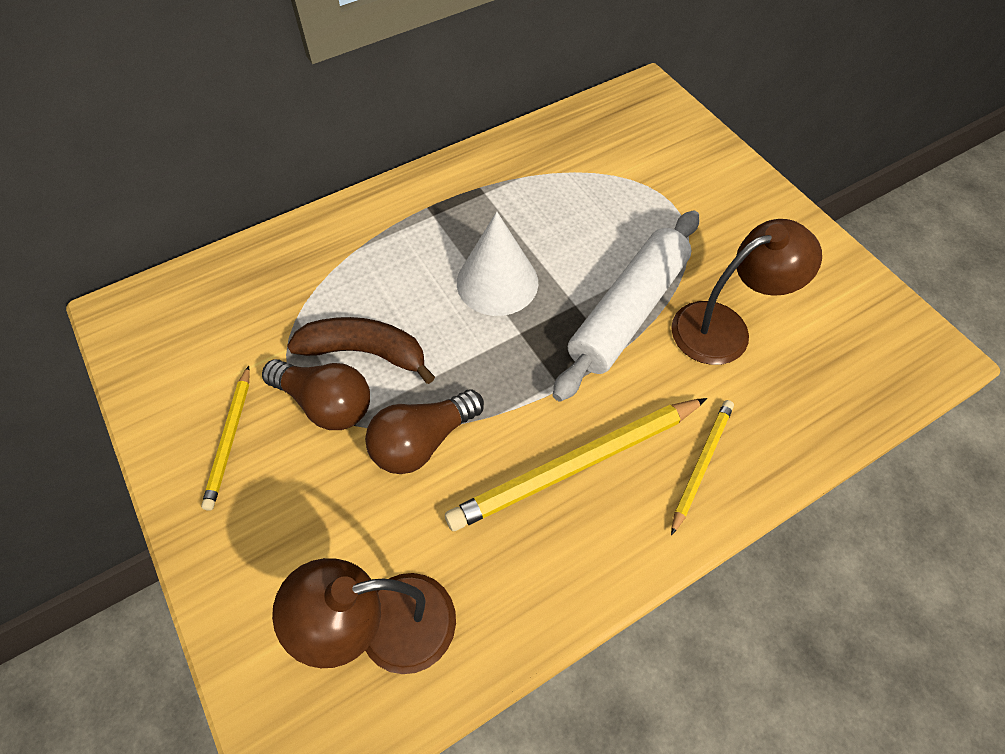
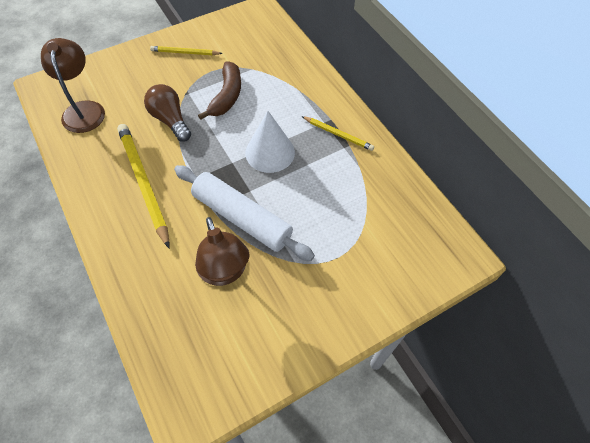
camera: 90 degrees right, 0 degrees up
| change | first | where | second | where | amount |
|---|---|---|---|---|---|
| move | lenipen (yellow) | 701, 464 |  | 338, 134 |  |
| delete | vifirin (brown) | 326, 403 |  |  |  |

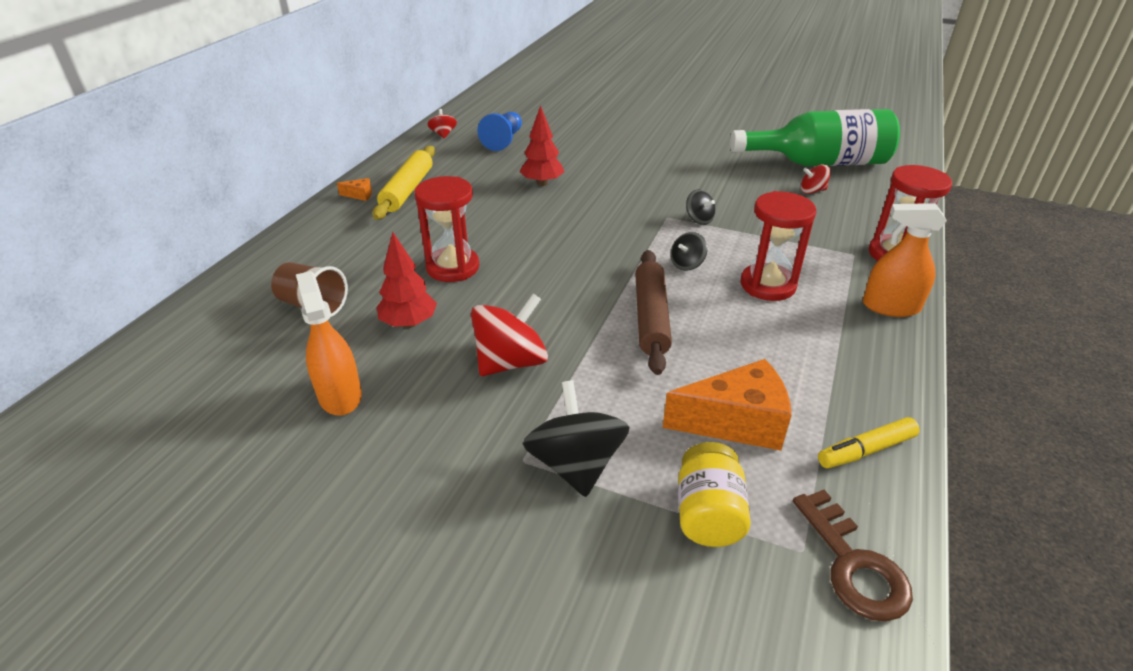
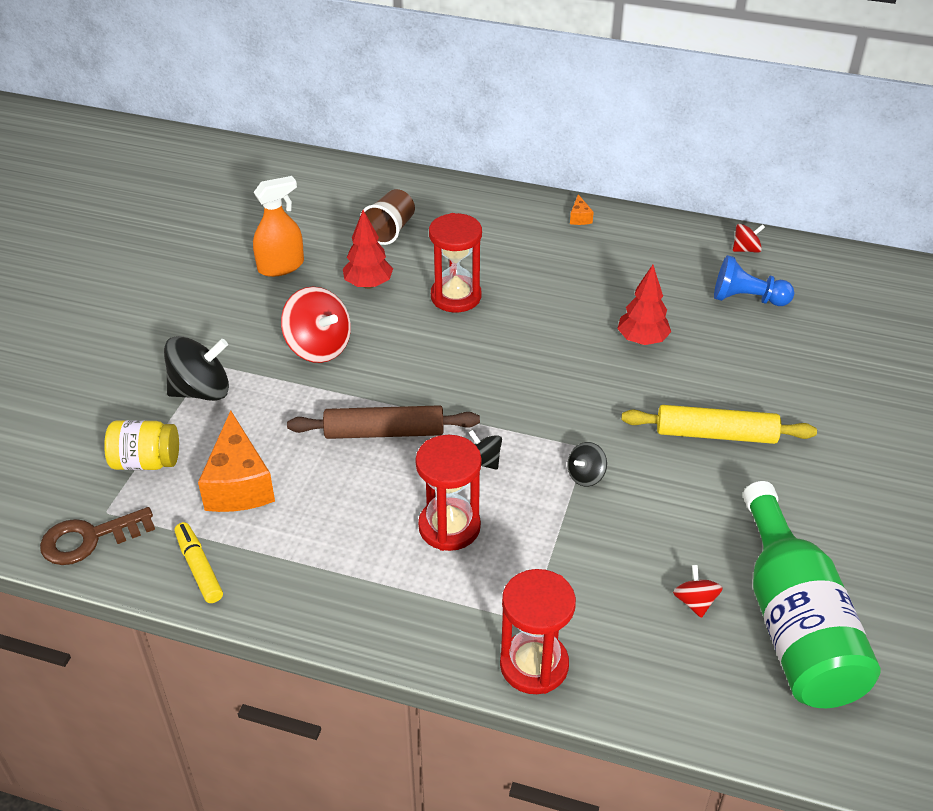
camera: 85 degrees right, 5 degrees up
| change | first | where | second | where | amount |
|---|---|---|---|---|---|
| move | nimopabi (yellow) | 407, 190 |  | 716, 434 |  |
| delete | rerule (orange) | 890, 307 |  |  |  |

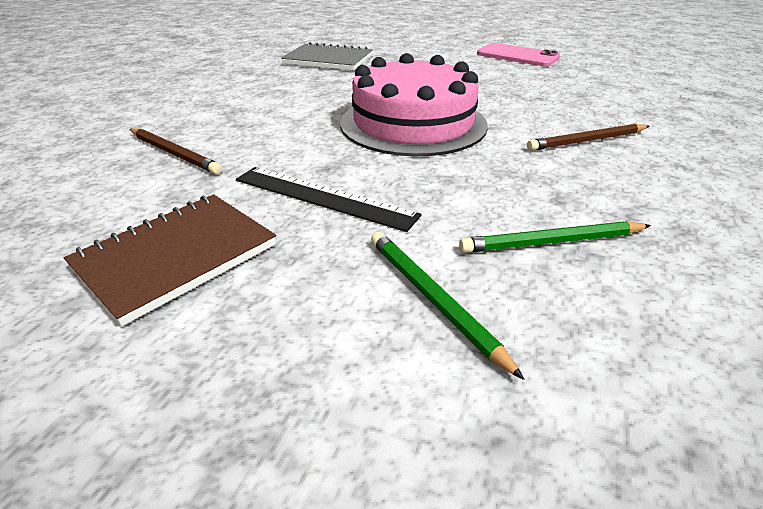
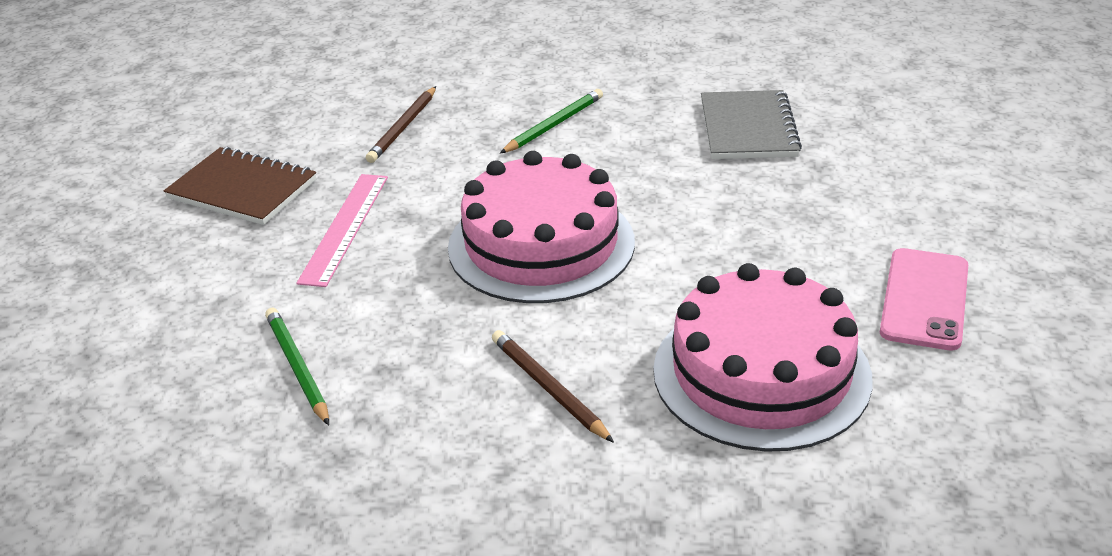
camera: 75 degrees right, 0 degrees up
| change | first | where | second | where | amount |
|---|---|---|---|---|---|
| recolor | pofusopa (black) | 323, 197 | pofusopa (pink) | 345, 228 |  |
| move | lenipen (green) | 433, 299 |  | 554, 125 |  |
| insert |  |  | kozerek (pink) | 761, 373 |  |

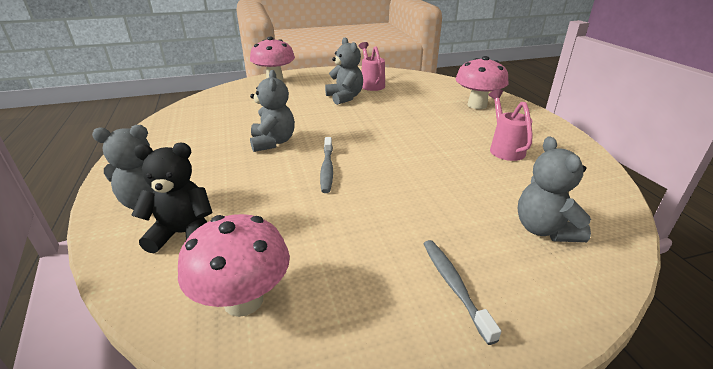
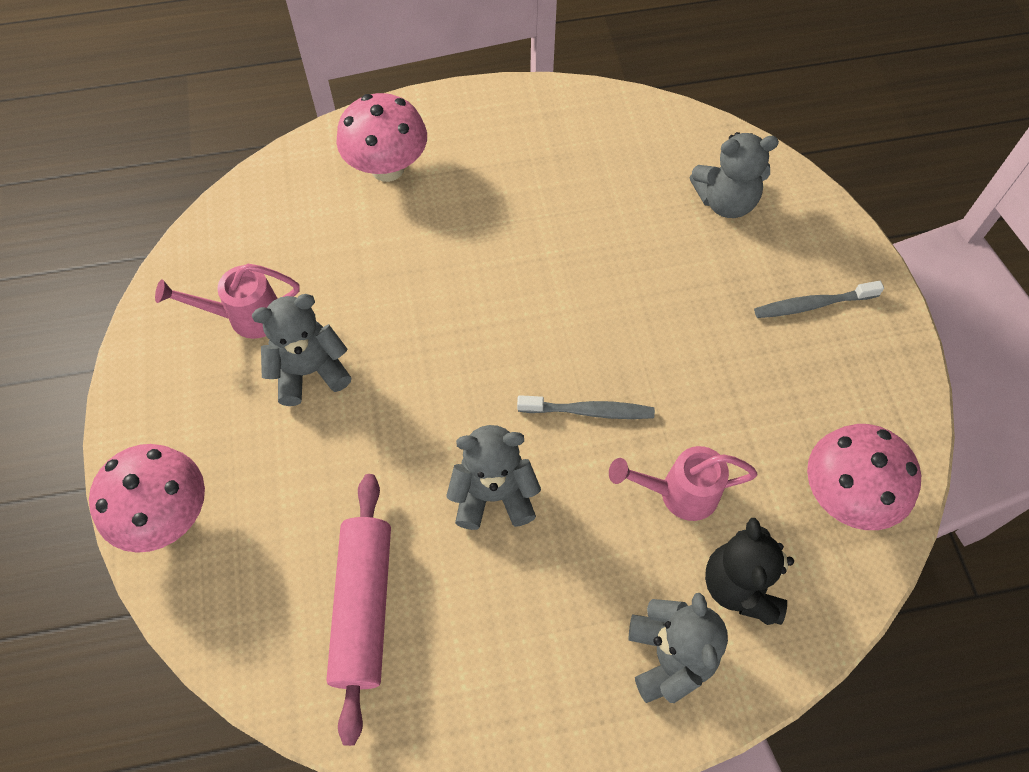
camera: 85 degrees left, 30 degrees up
| change | first | where | second | where | amount |
|---|---|---|---|---|---|
| insert |  |  | nimopabi (pink) | 364, 607 |  |
| move | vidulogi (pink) | 504, 148 |  | 678, 493 |  |

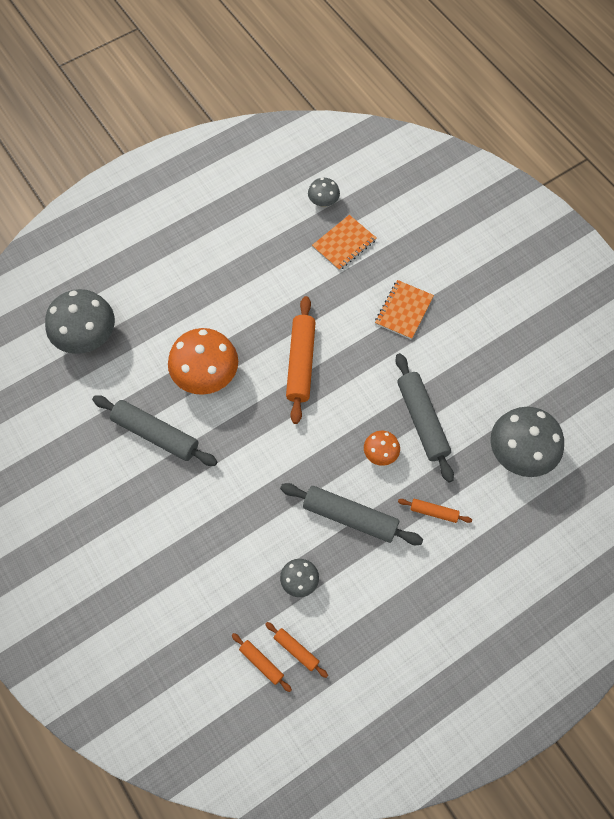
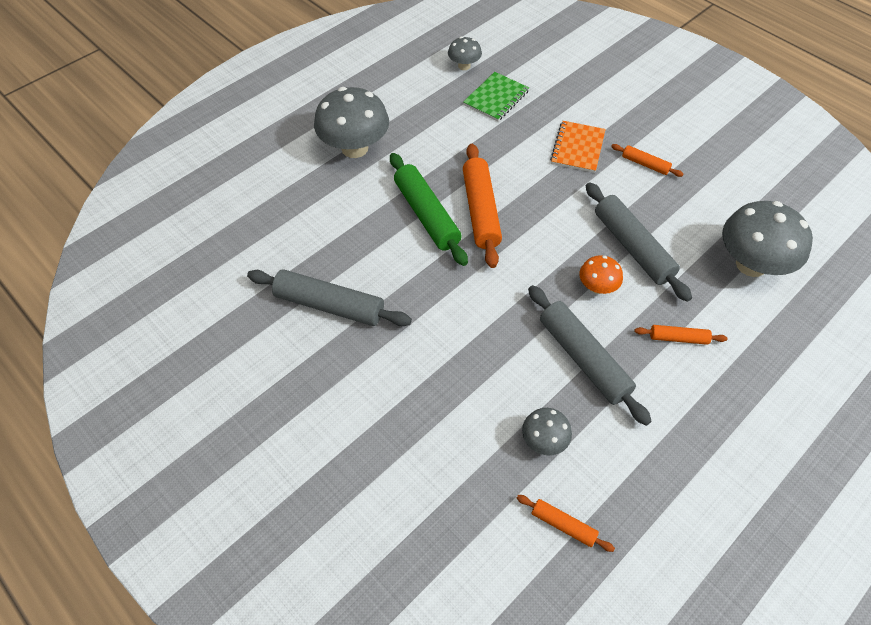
camera: 10 degrees left, 10 degrees down
| change | first | where | second | where | amount |
|---|---|---|---|---|---|
| move | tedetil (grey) | 87, 337 |  | 354, 148 |  |
| insert |  |  | nimopabi (green) | 427, 215 |  |
| recolor | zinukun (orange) | 344, 243 | zinukun (green) | 496, 98 |  |
| rotate | nimopabi (grey) | 350, 517 |  | 583, 359 | 45 degrees clockwise |
| move | nimopabi (orange) | 261, 663 |  | 645, 164 |  |
| delete | tedetil (orange) | 206, 376 |  |  |  |

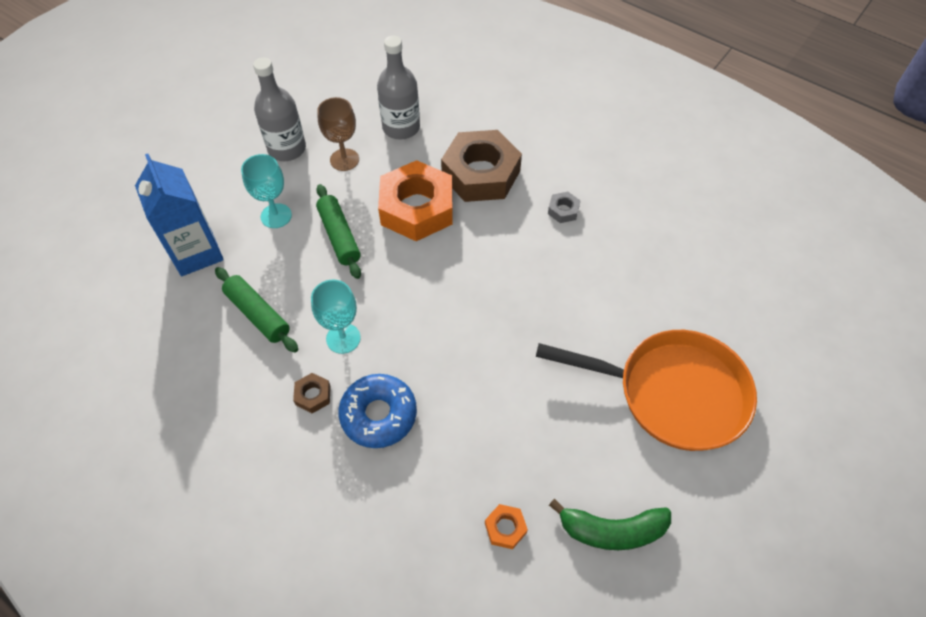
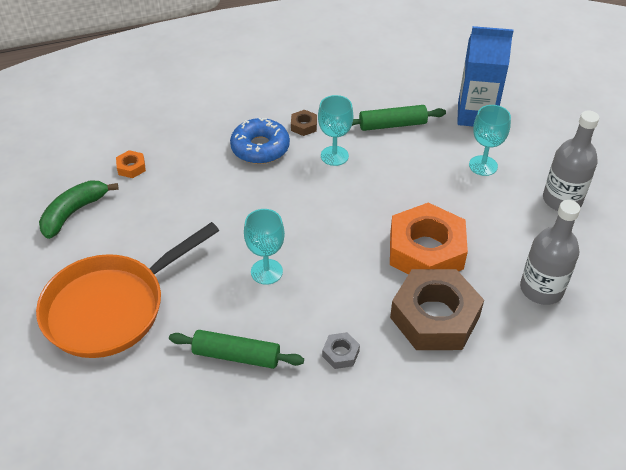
camera: 125 degrees right, 10 degrees down
| change | first | where | second | where | amount |
|---|---|---|---|---|---|
| move | nimopabi (green) | 339, 236 |  | 236, 355 |  |
| insert |  |  | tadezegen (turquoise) | 266, 271 |  |
| delete | tadezegen (brown) | 344, 160 |  |  |  |

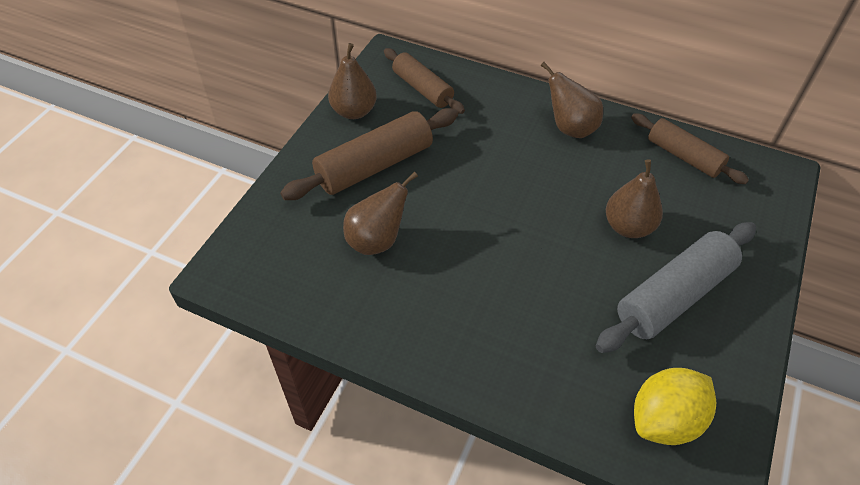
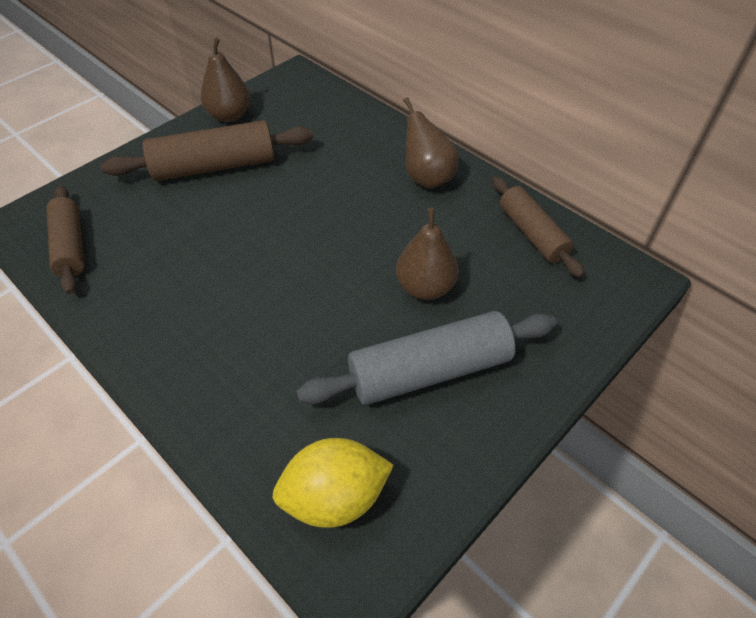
camera: 20 degrees right, 0 degrees up
| change | first | where | second | where | amount |
|---|---|---|---|---|---|
| move | nimopabi (brown) | 422, 89 |  | 70, 246 |  |
| delete | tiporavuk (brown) | 377, 240 |  |  |  |

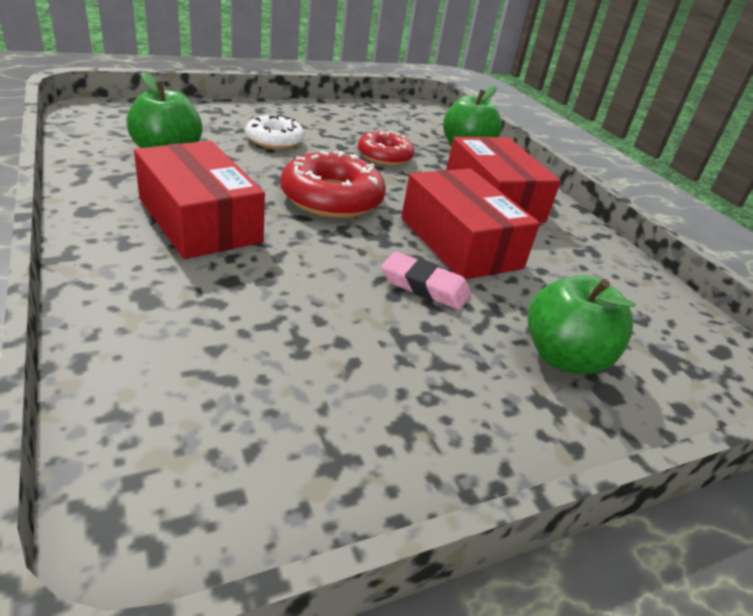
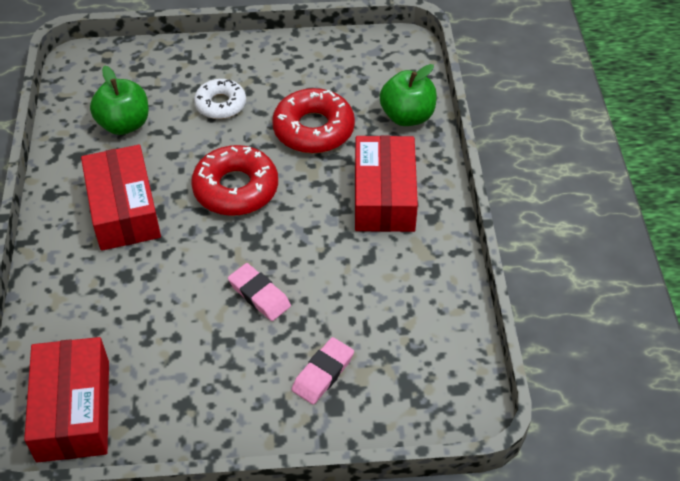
camera: 25 degrees right, 15 degrees up
| change | first | where | second | where | amount |
|---|---|---|---|---|---|
| move | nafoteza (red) | 460, 243 |  | 74, 410 |  |
| resize | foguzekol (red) | 384, 156 |  | 313, 129 | x1.55 |
| replace | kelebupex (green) | 564, 357 | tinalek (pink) | 323, 373 |  |

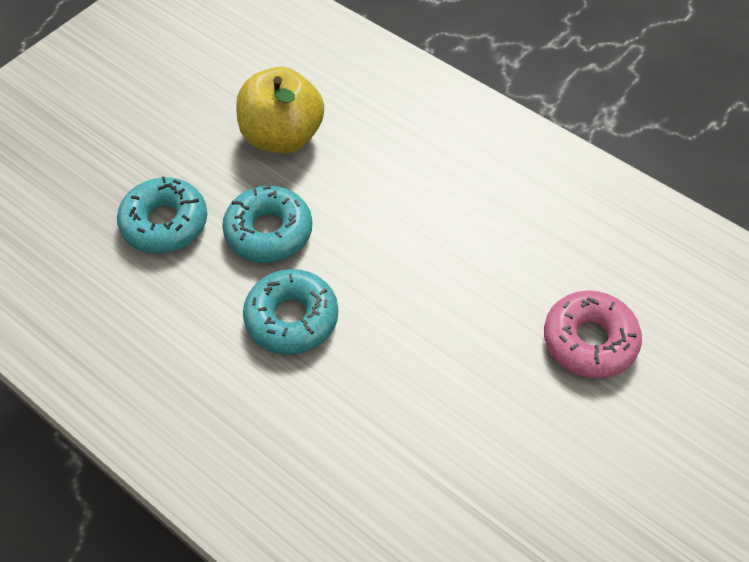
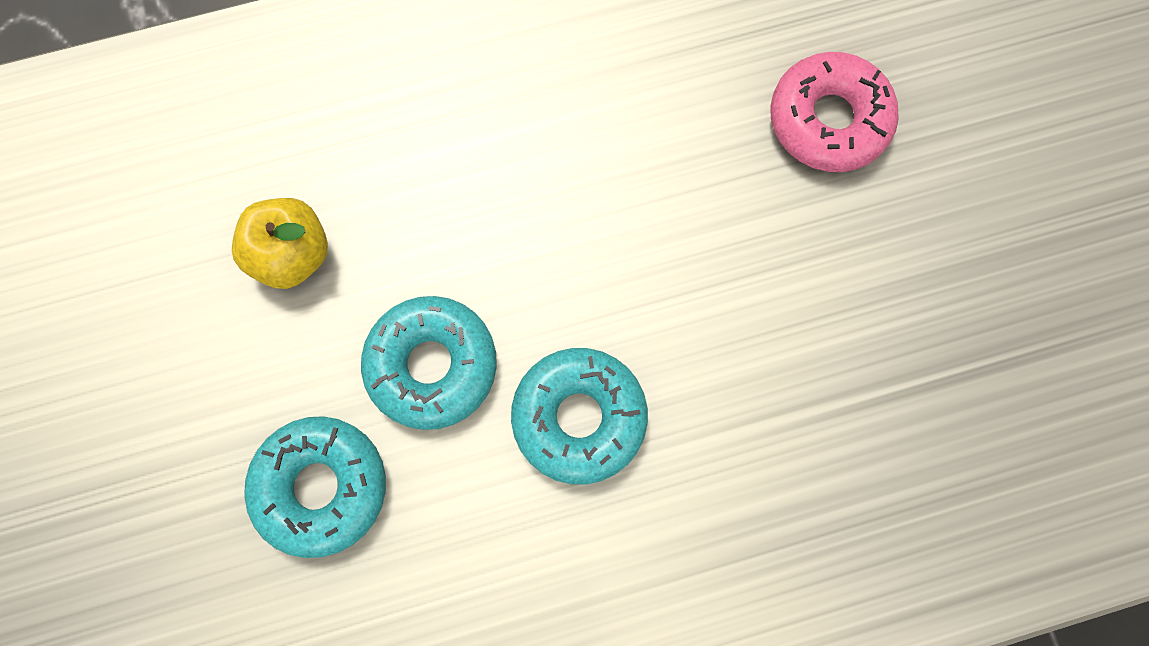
camera: 55 degrees left, 20 degrees up
| change | first | where | second | where | amount |
|---|---|---|---|---|---|
| resize | kelebupex (yellow) | 282, 137 |  | 292, 254 | x0.67 |

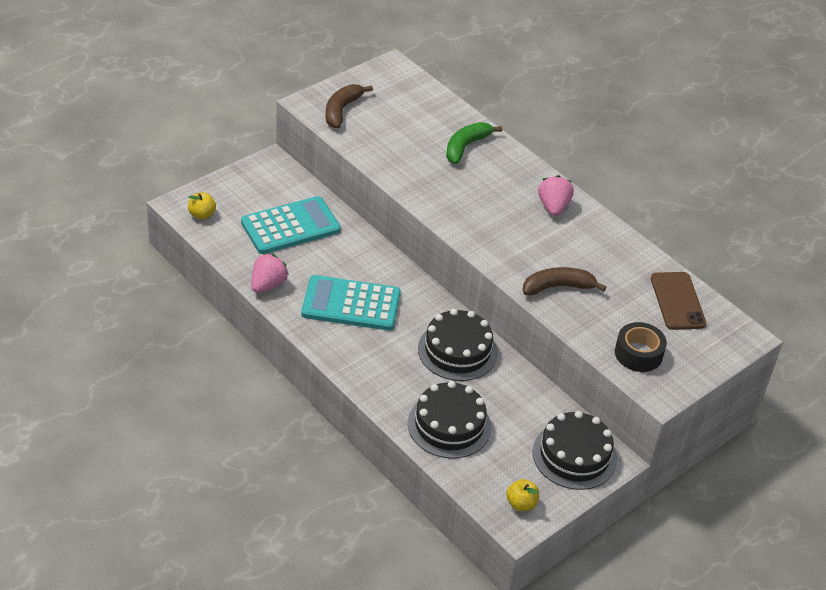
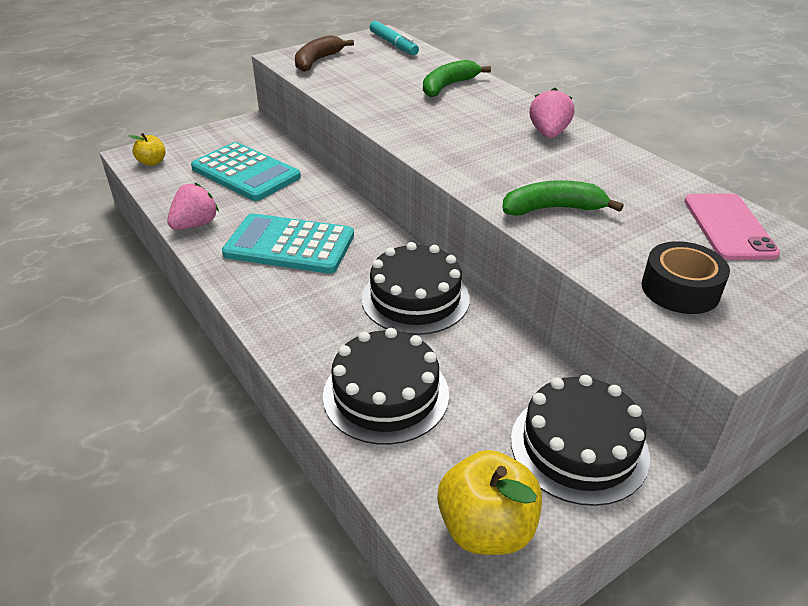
camera: 10 degrees right, 5 degrees down
| change | first | where | second | where | amount |
|---|---|---|---|---|---|
| rotate | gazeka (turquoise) | 290, 226 |  | 245, 173 | 60 degrees clockwise |
| insert |  |  | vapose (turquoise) | 393, 44 |  |
| resize | kelebupex (yellow) | 521, 504 |  | 486, 528 | x1.77 |
| recolor | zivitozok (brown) | 557, 287 | zivitozok (green) | 553, 209 |  |
| recolor | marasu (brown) | 677, 301 | marasu (pink) | 728, 227 |  |

